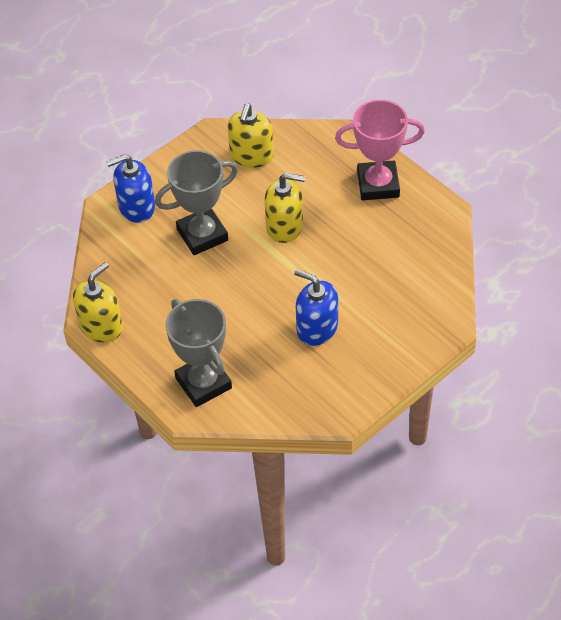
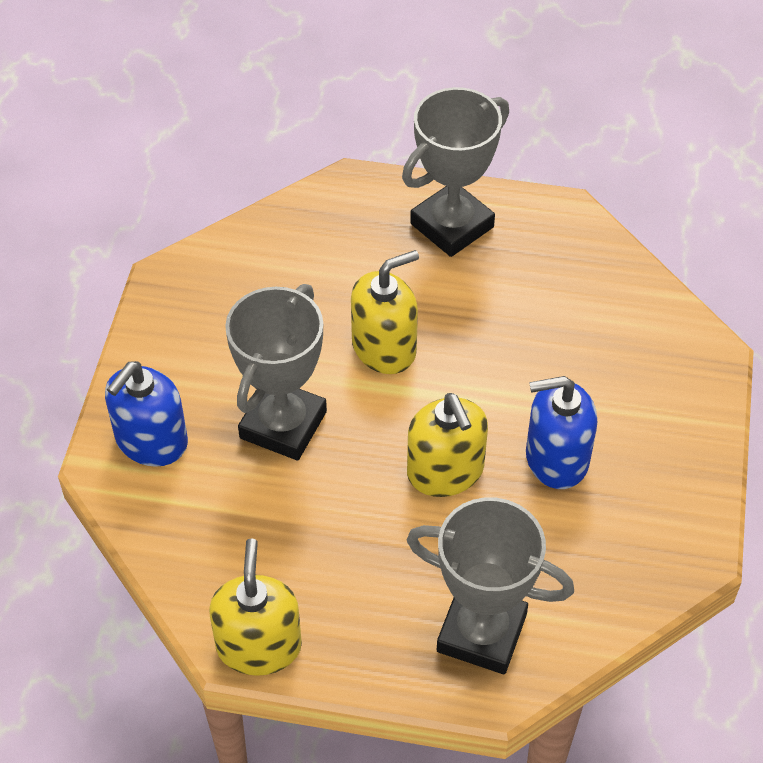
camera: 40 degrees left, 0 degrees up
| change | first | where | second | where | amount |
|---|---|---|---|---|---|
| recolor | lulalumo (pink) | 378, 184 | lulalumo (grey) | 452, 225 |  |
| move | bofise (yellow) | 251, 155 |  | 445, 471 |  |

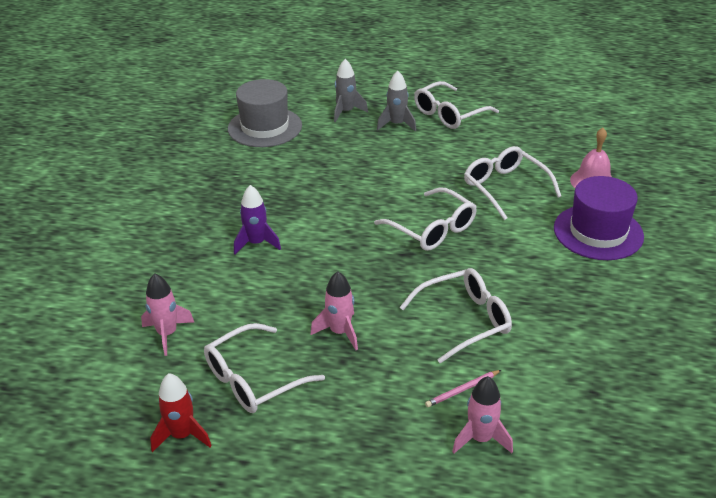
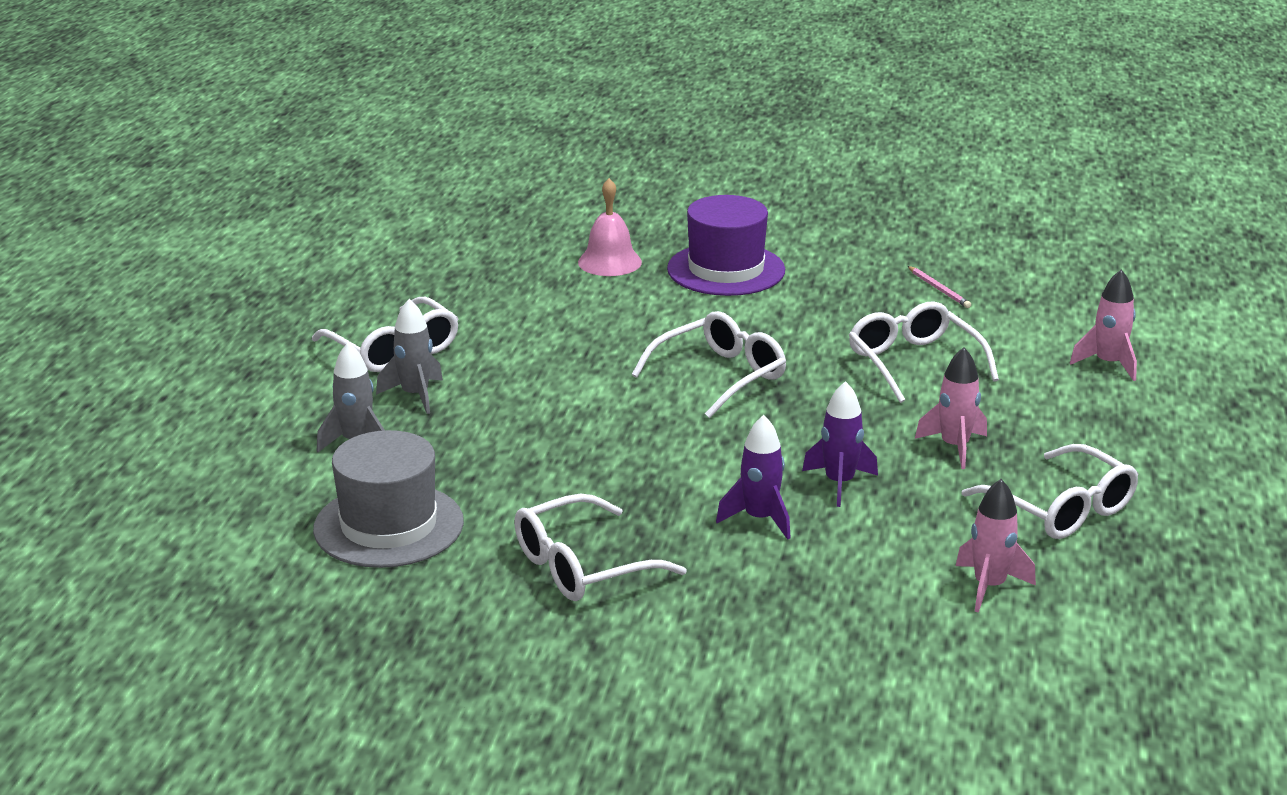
camera: 90 degrees left, 10 degrees down
| change | first | where | second | where | amount |
|---|---|---|---|---|---|
| move | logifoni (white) | 505, 188 |  | 584, 566 |  |
| insert |  |  | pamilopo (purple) | 839, 483 |  |
| move | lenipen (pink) | 462, 390 |  | 939, 289 |  |
| delete | pamilopo (red) | 182, 435 |  |  |  |

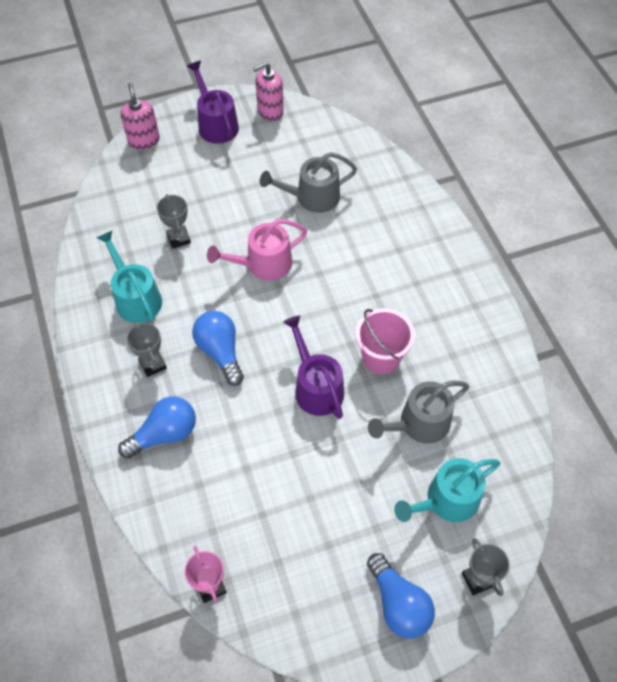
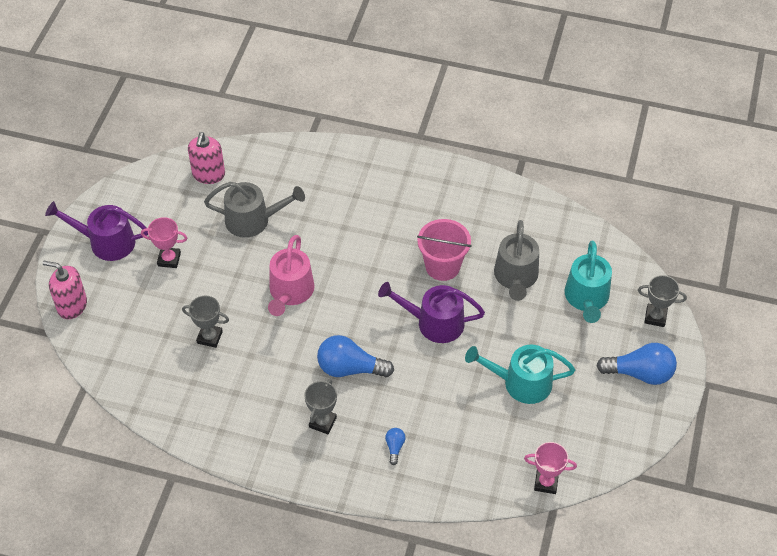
camera: 55 degrees left, 5 degrees down
| change | first | where | second | where | amount |
|---|---|---|---|---|---|
| insert |  |  | lulalumo (pink) | 169, 259 |  |
| move | bofise (pink) | 270, 111 |  | 208, 174 |  |
| rotate | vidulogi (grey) | 312, 197 |  | 253, 220 | 105 degrees counterclockwise |
| rotate | lulalumo (grey) | 153, 364 |  | 322, 422 | 75 degrees counterclockwise |
| resize | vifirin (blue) | 164, 434 |  | 395, 447 | x0.47 |
| move | vidulogi (turquoise) | 136, 298 |  | 521, 383 |  |

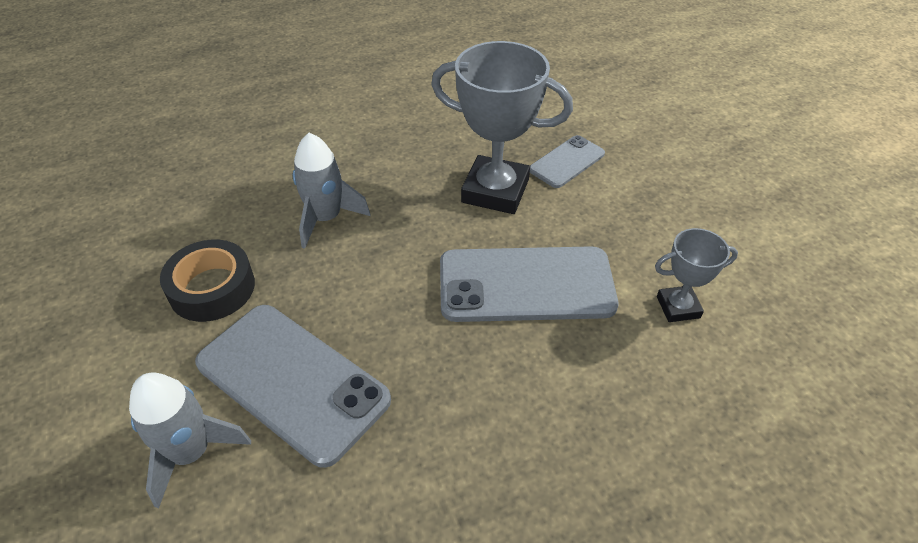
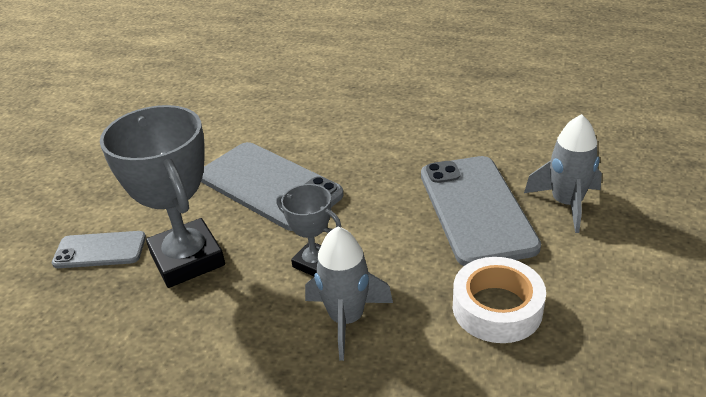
camera: 135 degrees left, 10 degrees down
| change | first | where | second | where | amount |
|---|---|---|---|---|---|
| move | lulalumo (grey) | 678, 307 |  | 314, 263 |  |
| recolor | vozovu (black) | 212, 288 | vozovu (white) | 497, 308 |  |

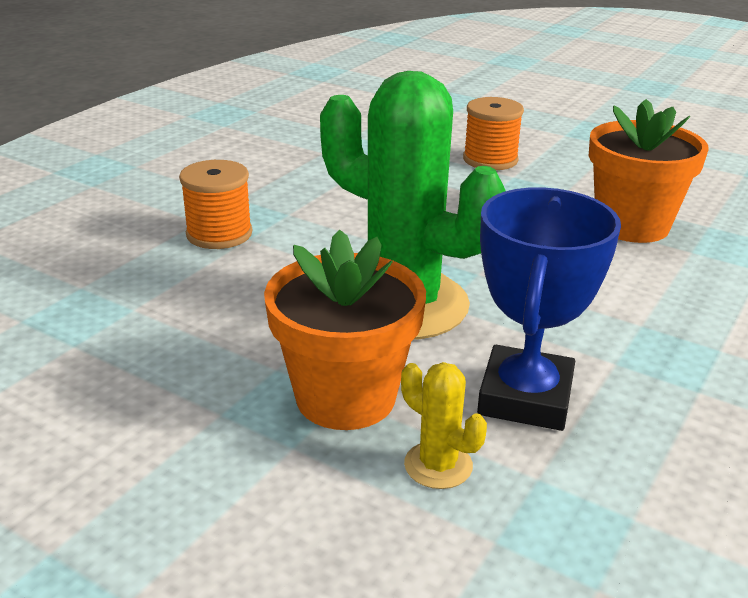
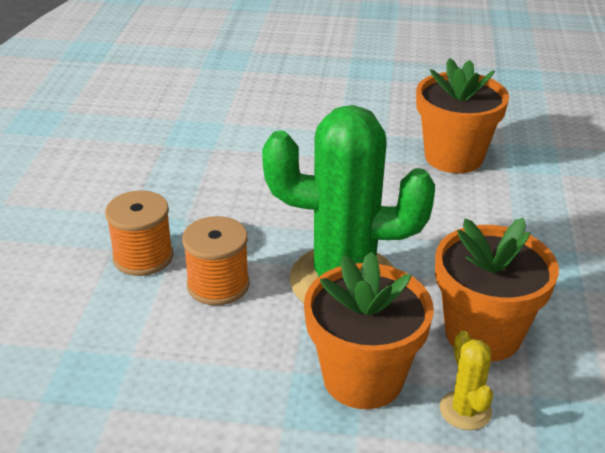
camera: 25 degrees left, 5 degrees up
| change | first | where | second | where | amount |
|---|---|---|---|---|---|
| move | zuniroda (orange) | 490, 160 |  | 218, 285 |  |
| replace | lulalumo (blue) | 525, 397 | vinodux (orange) | 483, 334 |  |
| rotate | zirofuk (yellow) | 438, 465 |  | 465, 410 | 60 degrees clockwise |

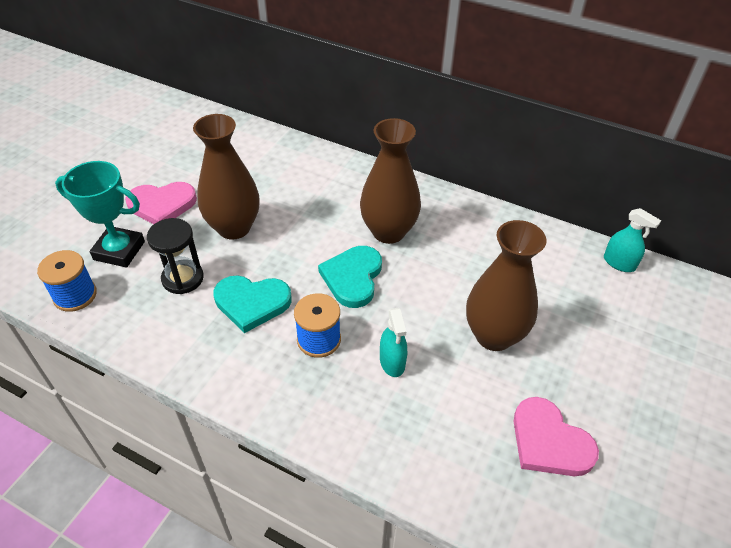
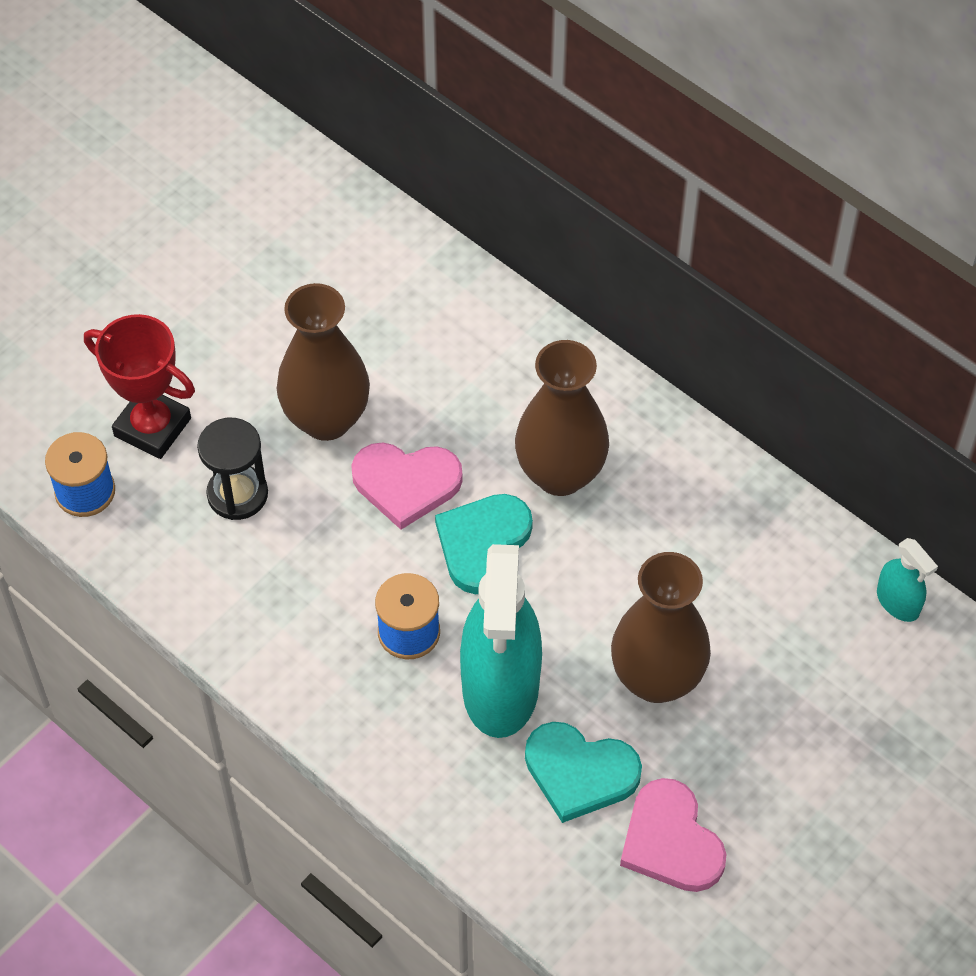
camera: 15 degrees right, 10 degrees up
| change | first | where | second | where | amount |
|---|---|---|---|---|---|
| recolor | lulalumo (turquoise) | 119, 250 | lulalumo (red) | 152, 427 |  |
| move | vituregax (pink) | 162, 205 |  | 406, 484 |  |
| resize | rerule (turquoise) | 392, 362 |  | 500, 687 | x2.19 |
| move | vituregax (turquoise) | 252, 303 |  | 580, 772 |  |

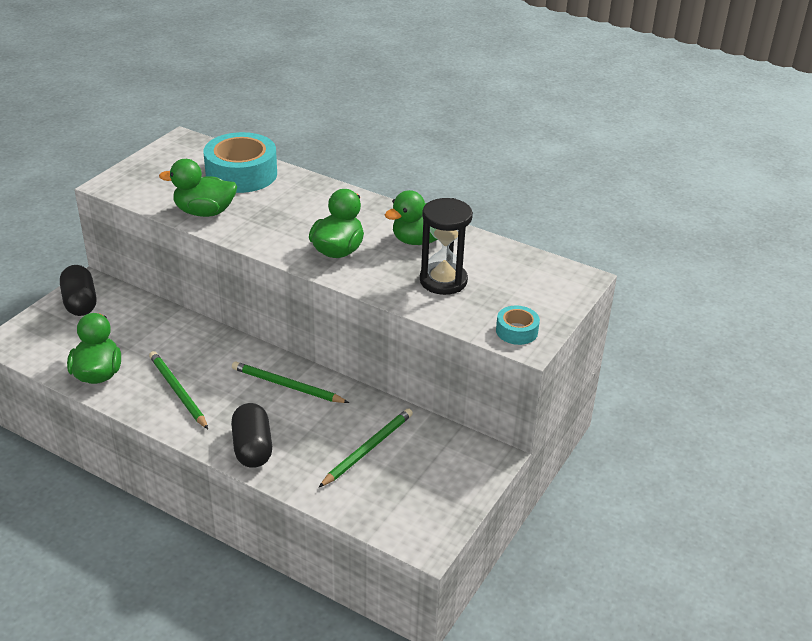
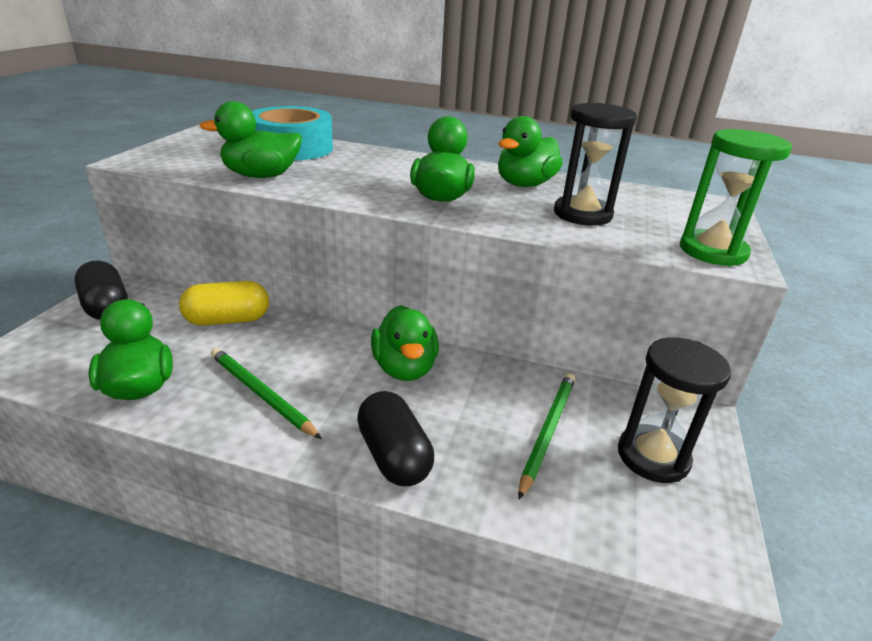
camera: 15 degrees left, 5 degrees down
| change | first | where | second | where | amount |
|---|---|---|---|---|---|
| insert |  |  | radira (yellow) | 228, 320 |  |
| replace | lenipen (green) | 287, 386 | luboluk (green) | 404, 368 |  |
| insert |  |  | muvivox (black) | 653, 456 |  |
| replace | vozovu (turquoise) | 516, 331 | muvivox (green) | 712, 251 |  |

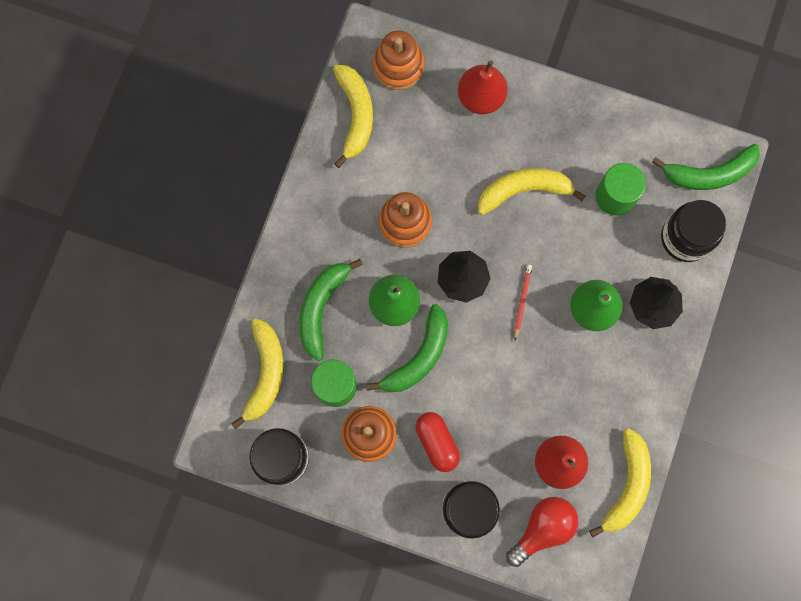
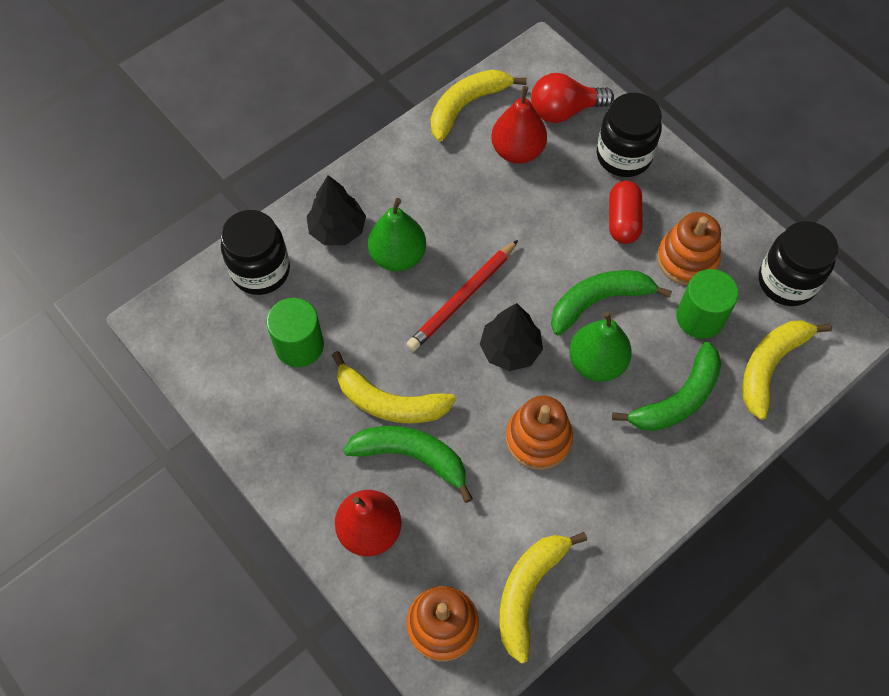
camera: 150 degrees left, 15 degrees down
| change | first | where | second | where | amount |
|---|---|---|---|---|---|
| move | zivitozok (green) | 709, 173 |  | 411, 457 |  |
| resize | lenipen (red) | 522, 301 |  | 462, 298 | x1.79 |

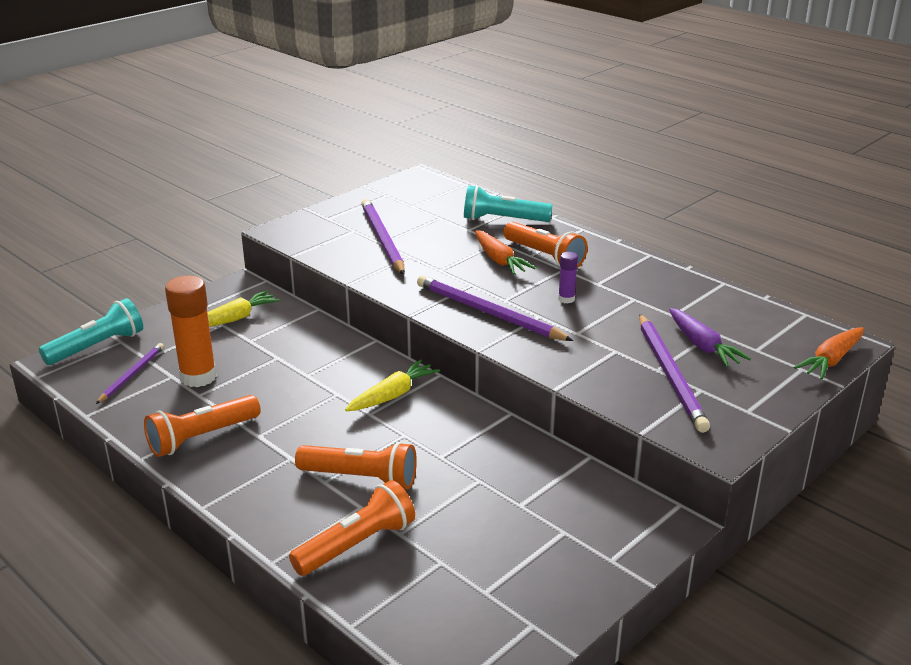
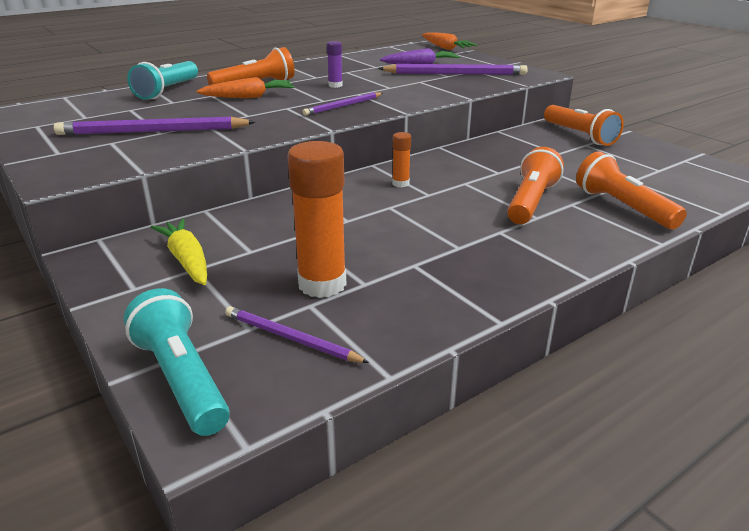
camera: 80 degrees left, 0 degrees up
| change | first | where | second | where | amount |
|---|---|---|---|---|---|
| resize | lenipen (purple) | 488, 312 |  | 343, 106 | x0.58 |
| replace | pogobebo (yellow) | 392, 395 | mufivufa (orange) | 400, 183 |  |
| move | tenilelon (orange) | 202, 437 |  | 579, 135 |  |

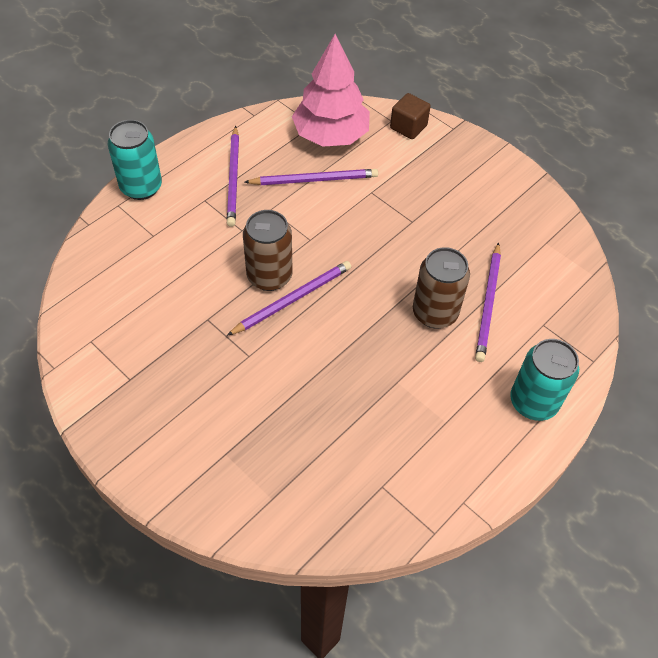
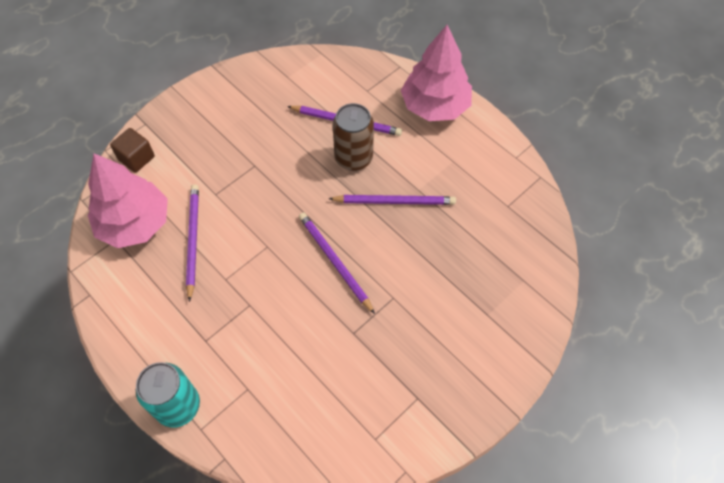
camera: 85 degrees left, 5 degrees up
| change | first | where | second | where | amount |
|---|---|---|---|---|---|
| move | lenipen (purple) | 233, 178 |  | 395, 201 |  |
| replace | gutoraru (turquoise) | 533, 402 | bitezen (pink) | 435, 106 |  |
| delete | gutoraru (brown) | 269, 276 |  |  |  |

